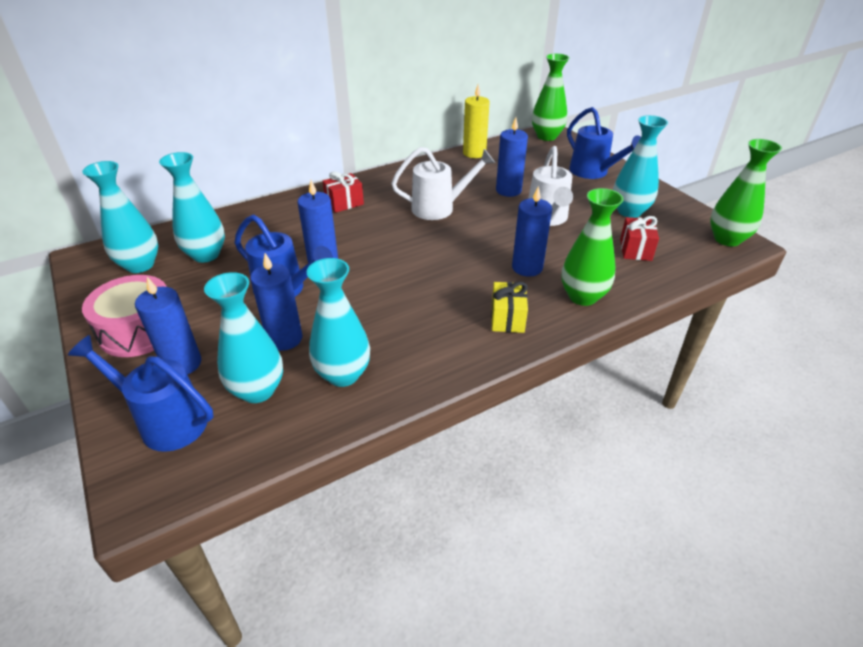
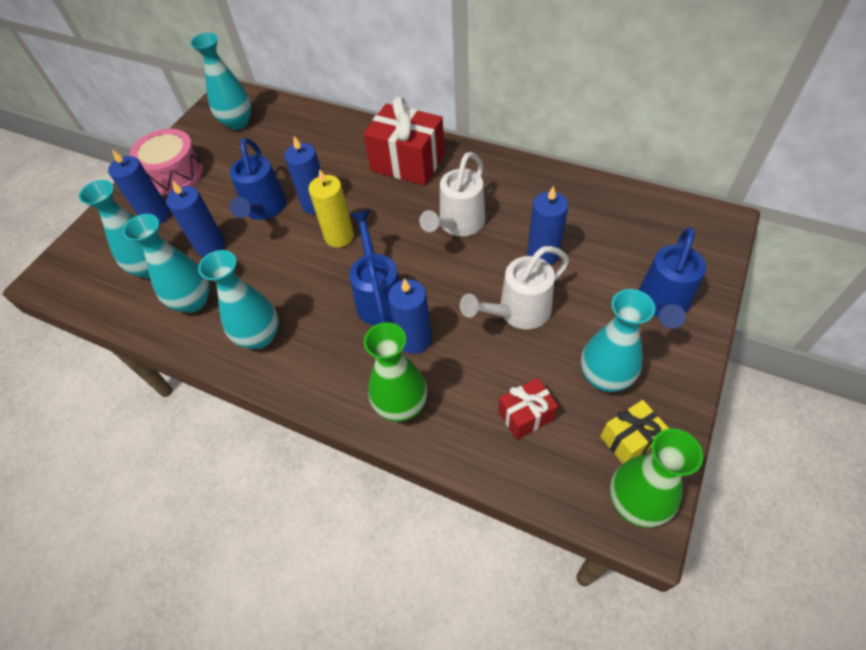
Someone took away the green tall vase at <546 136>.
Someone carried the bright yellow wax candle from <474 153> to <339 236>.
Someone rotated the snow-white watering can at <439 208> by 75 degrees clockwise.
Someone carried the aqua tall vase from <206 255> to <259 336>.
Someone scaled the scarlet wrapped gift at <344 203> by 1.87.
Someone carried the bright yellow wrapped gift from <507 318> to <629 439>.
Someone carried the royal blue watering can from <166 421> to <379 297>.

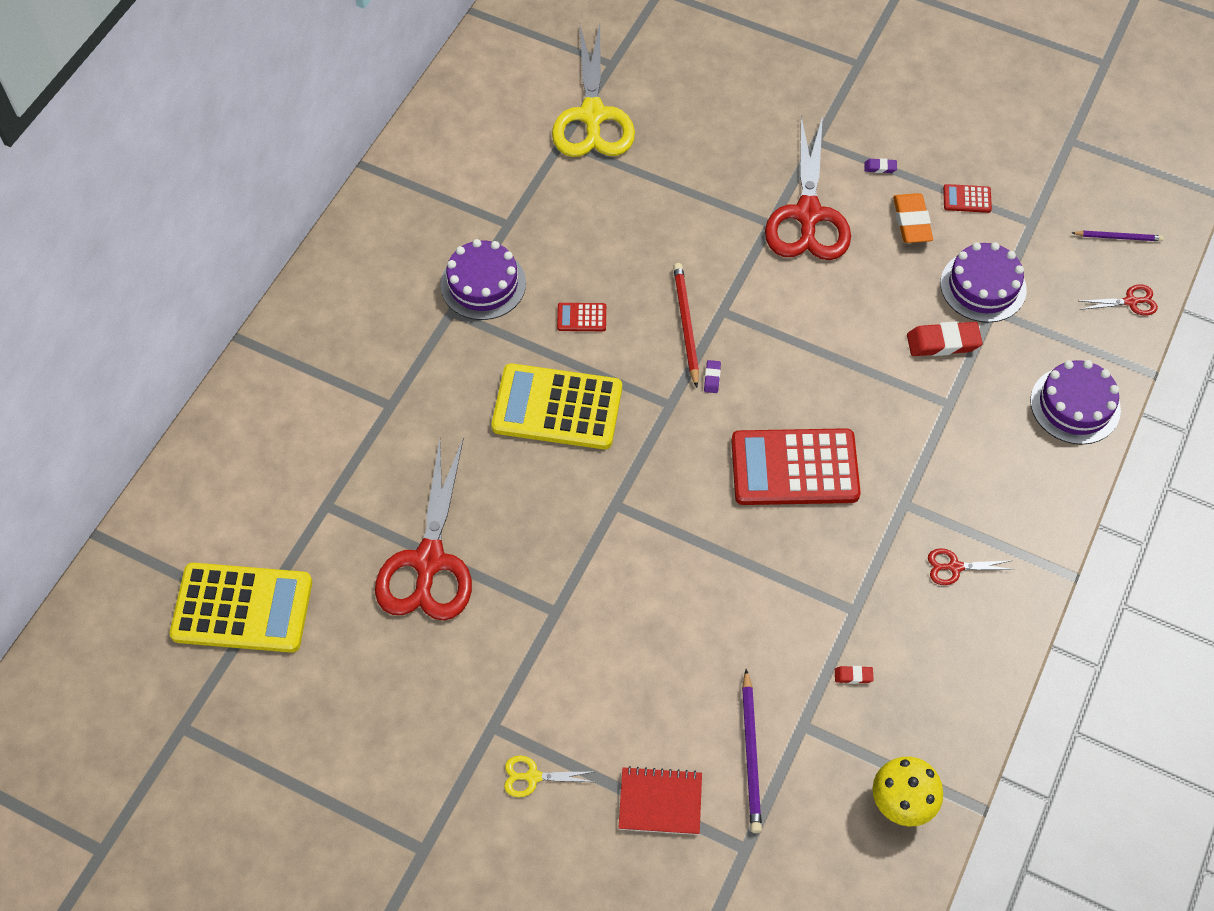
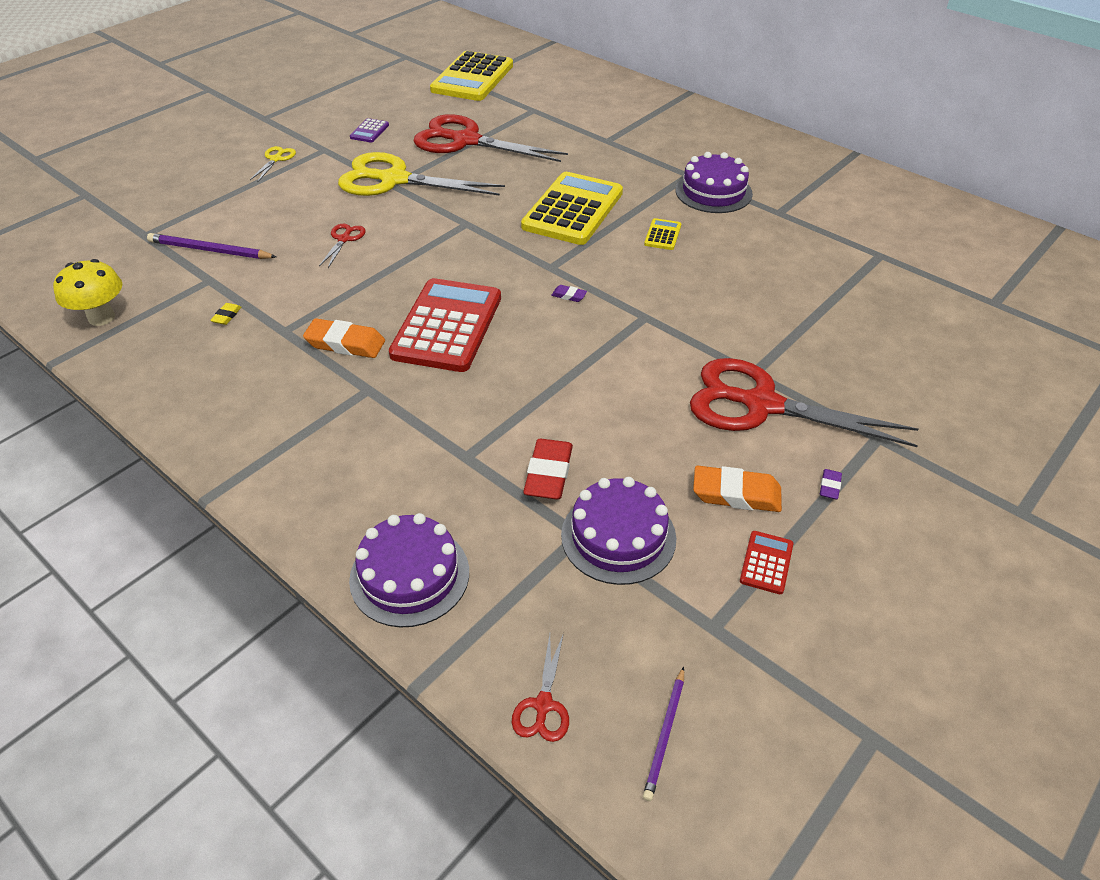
Someone carried the bright yellow shears from <592 116> to <394 180>.
Someone took away the scarlet wooden pencil at <686 325>.
Someone repainted the scarlet pocket calculator at <581 317>, which became the bright yellow pocket calculator at <662 235>.
Someone carried the scarlet shears from <954 567> to <344 239>.
Someone repainted the scarlet gum eraser at <853 676>, which became the bright yellow gum eraser at <227 316>.
Someone took away the scarlet notepad at <660 802>.
Someone put down the royal purple pocket calculator at <369 131>.
Someone put down the orange-coloured gum eraser at <345 343>.

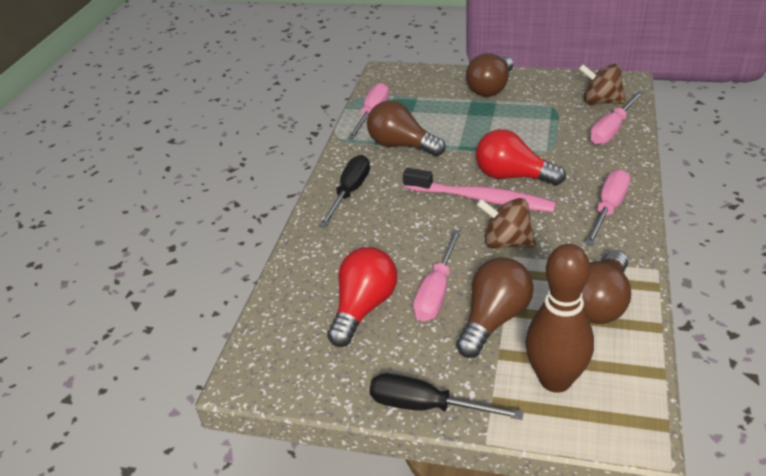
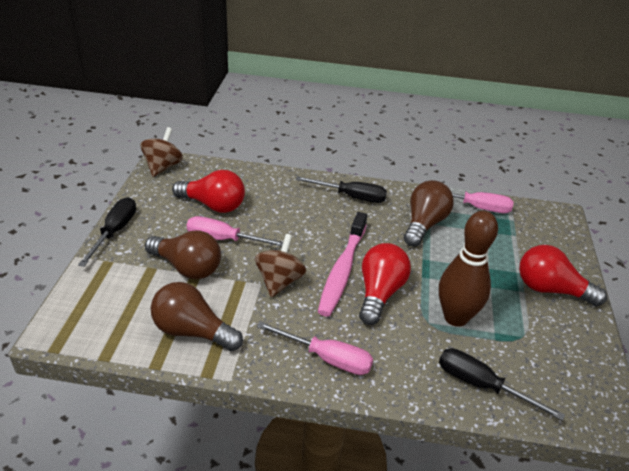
Someone repainted the brown bulb at <491 88>, which became the scarlet bulb at <550 289>.
Someone carried the brown whirligig from <600 102> to <163 167>.
Someone repainted the pink screwdriver at <612 130>, which became the black screwdriver at <481 385>.
Someone carried the brown skittle from <555 380> to <455 317>.

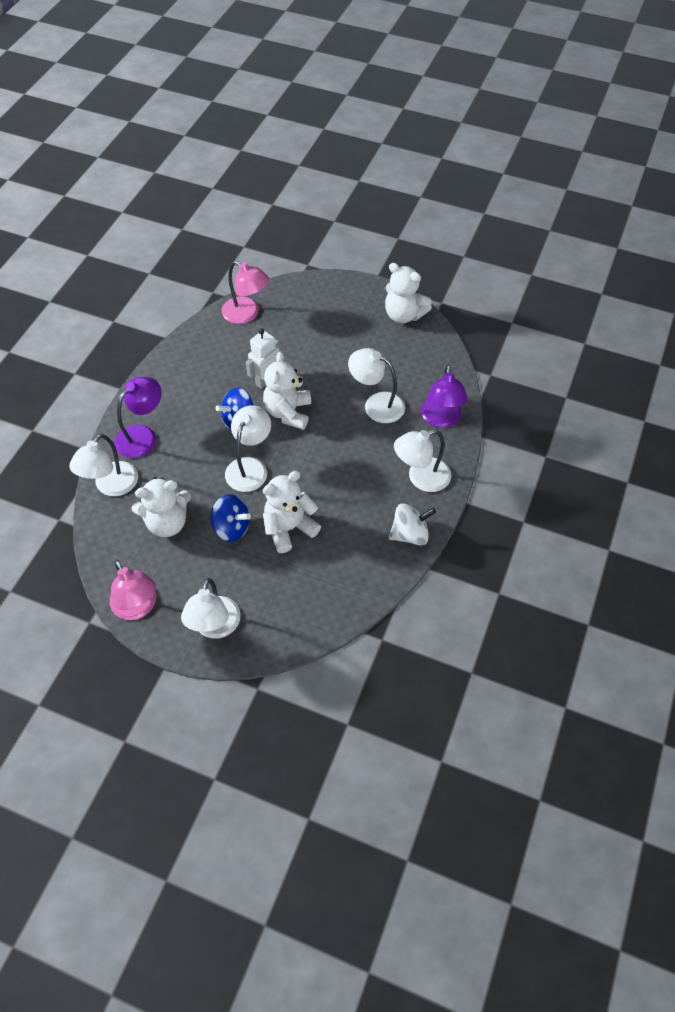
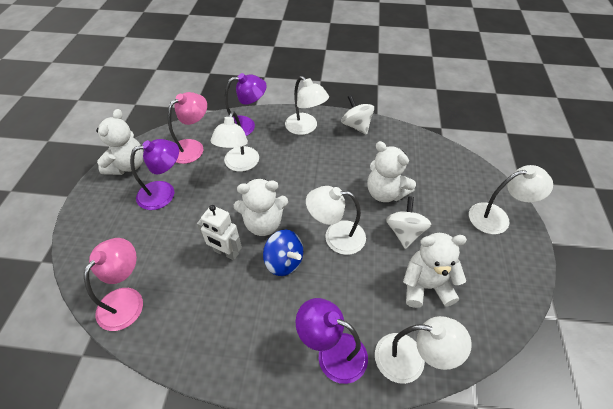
Someone rotated the snow-white teddy at <167 523> by 60 degrees counterclockwise.
Someone repainted the royal blue whirligig at <231 528>, which became the snow-white whirligig at <404 232>.
Someone carried the pink lamp from <137 607> to <192 147>.
Someone put down the royal purple lamp at <164 193>.

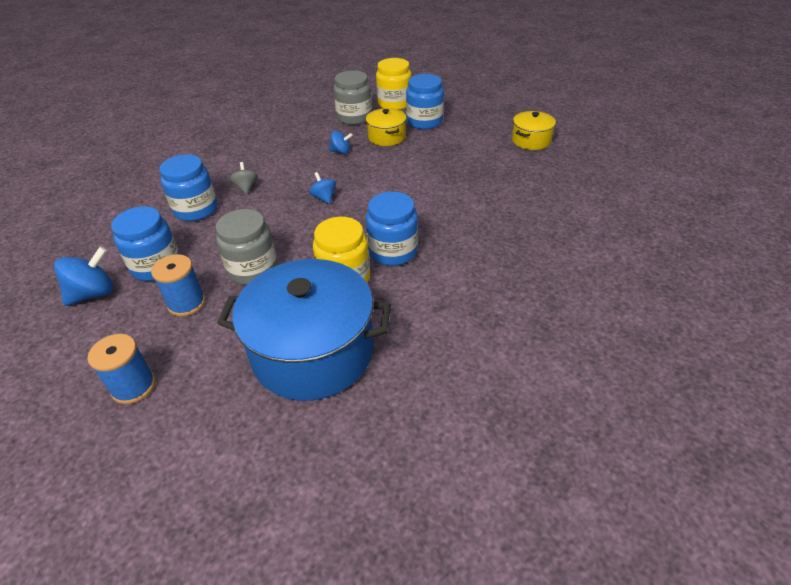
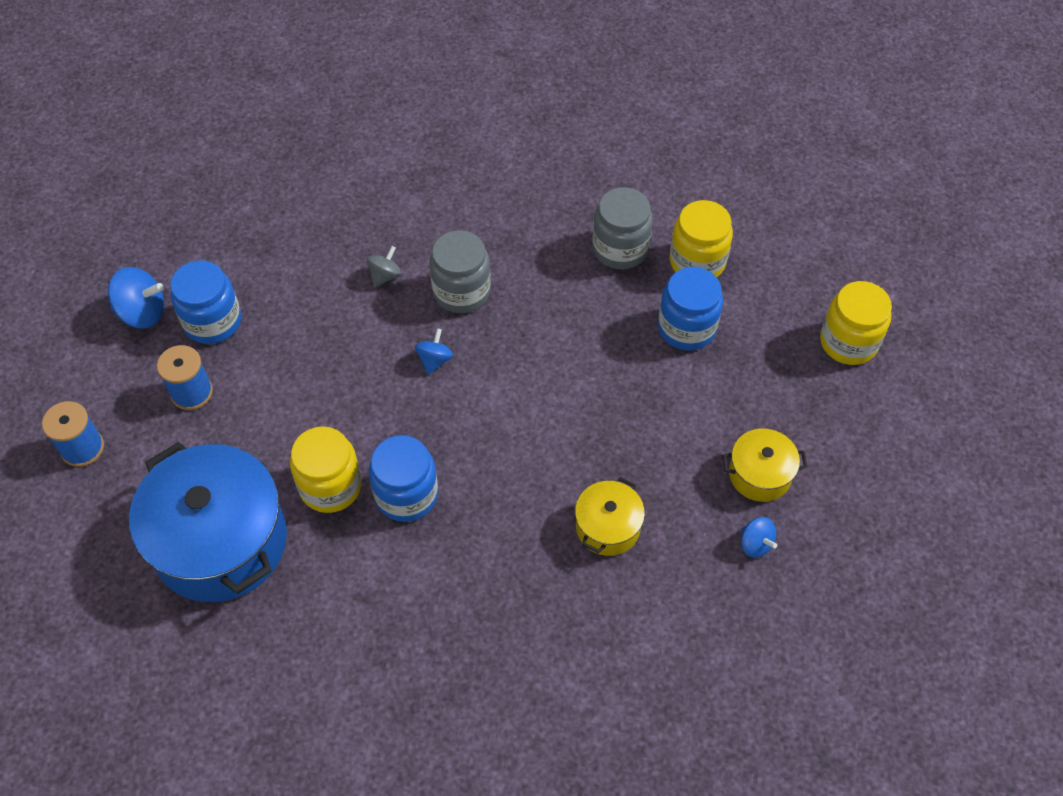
Someone carried the bright yellow pot from <386 137> to <608 527>.
Someone carried the royal blue whirligig from <341 152> to <755 544>.
Someone took away the royal blue jar at <196 209>.
Someone carried the grey jar from <253 269> to <461 291>.
Someone put down the bright yellow jar at <848 342>.

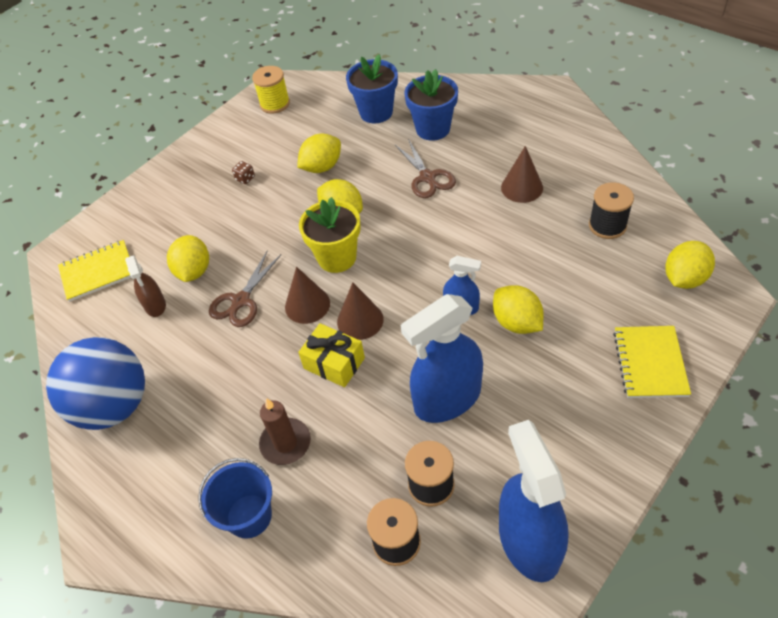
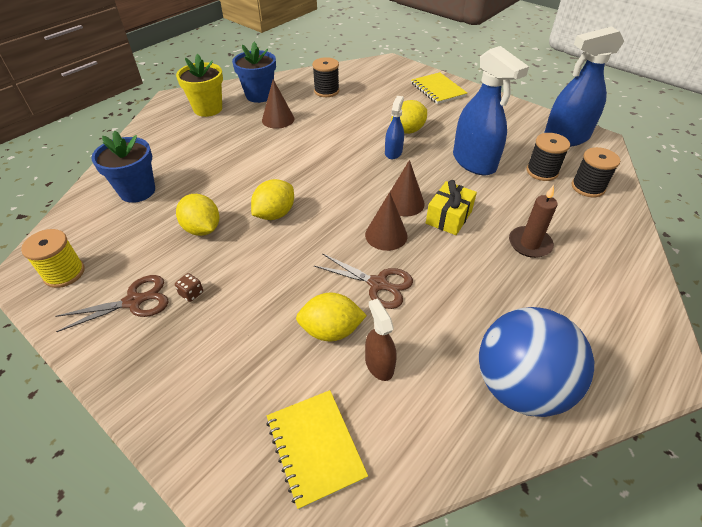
Someone carried the royal blue flower pot from <433 129> to <259 95>.
Someone carried the brown shears from <427 177> to <133 301>.
Someone carried the bright yellow flower pot from <337 257> to <208 109>.
Someone took away the bright yellow toy lemon at <684 278>.
Someone rotated the brown sprayer at <155 305> by 90 degrees counterclockwise.
Someone rotated the bright yellow notepad at <650 363> by 60 degrees clockwise.
Someone took away the royal blue sand bucket at <249 516>.

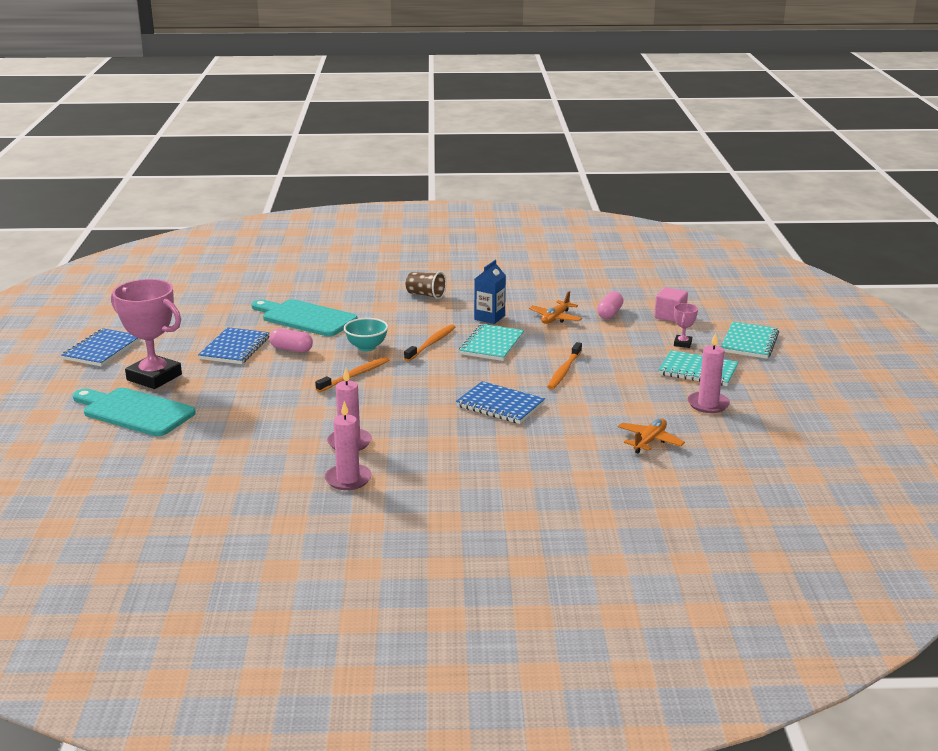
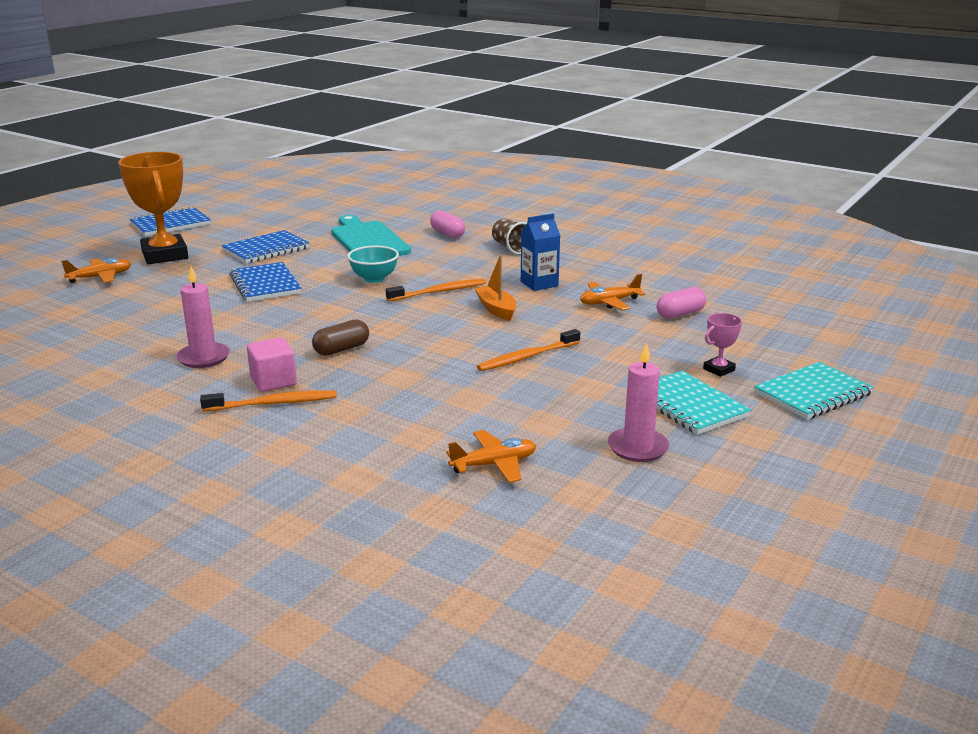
Someone repainted the pink prize cup at <154 377>, which became the orange-coloured prize cup at <165 255>.
Someone carried the pink block from <670 316> to <273 381>.
Someone swapped the aqua notepad at <491 344> for the orange-coloured sailboat at <496 309>.
Someone carried the pink capsule from <291 349> to <447 234>.
Someone carried the orange-coloured dental brush from <355 375> to <274 403>.
Someone carried the royal blue notepad from <500 405> to <265 284>.
Someone swapped the aqua cutting board at <134 411> for the orange-coloured plane at <100 277>.
Someone took away the pink wax candle at <348 479>.
Someone put down the brown capsule at <341 349>.

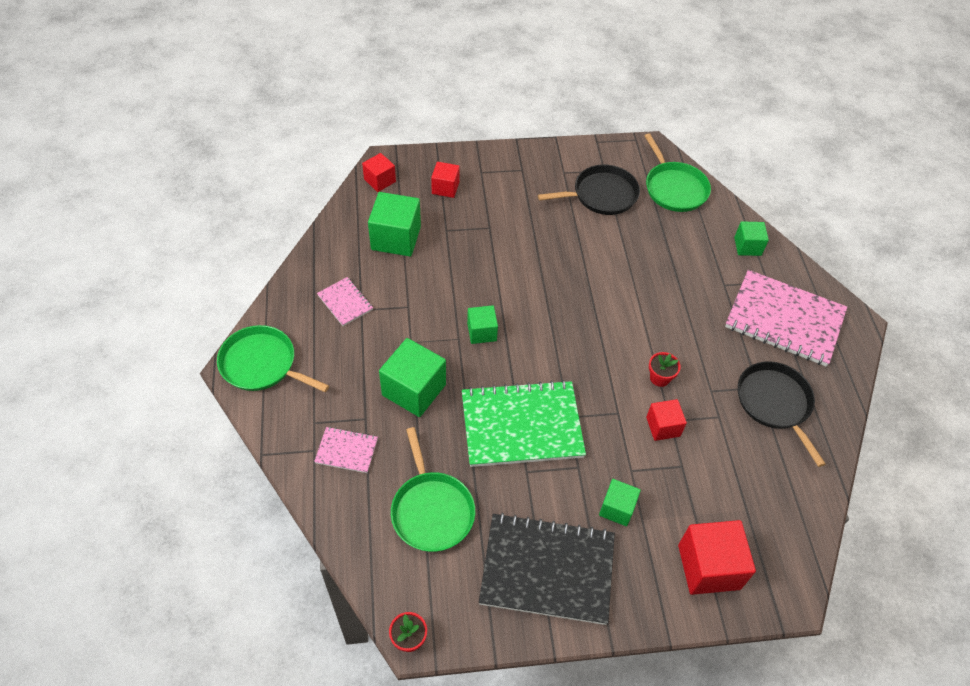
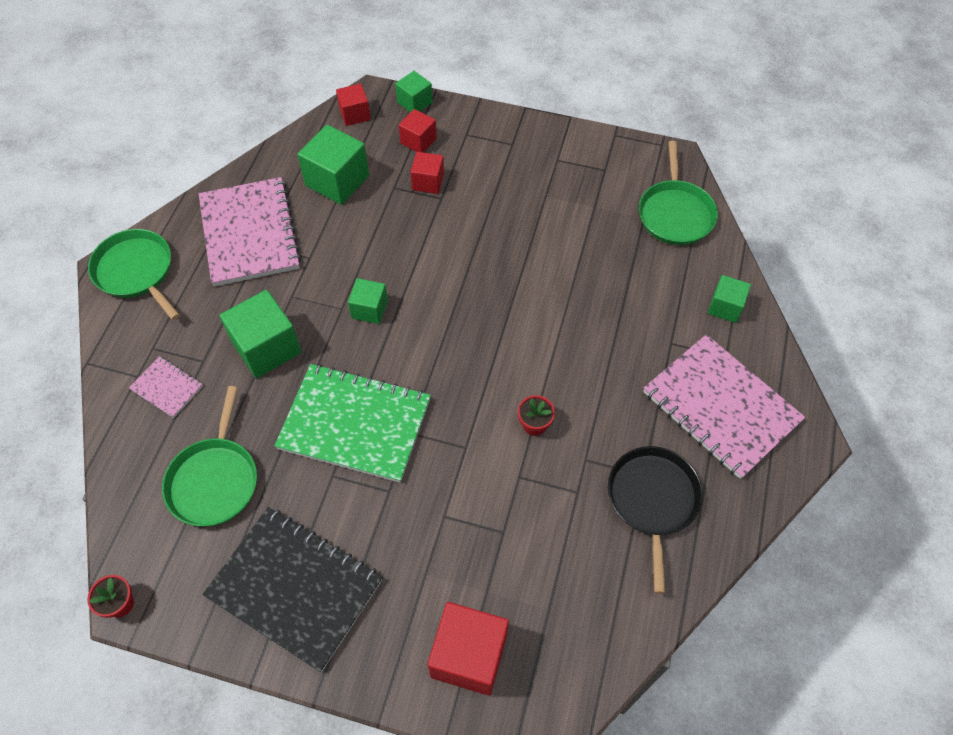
Someone took away the black skillet at <601 195>.
Someone scaled the pink notepad at <345 302> by 2.16.
Someone carried the scarlet block from <663 426> to <428 182>.
Someone carried the green block from <617 508> to <414 102>.

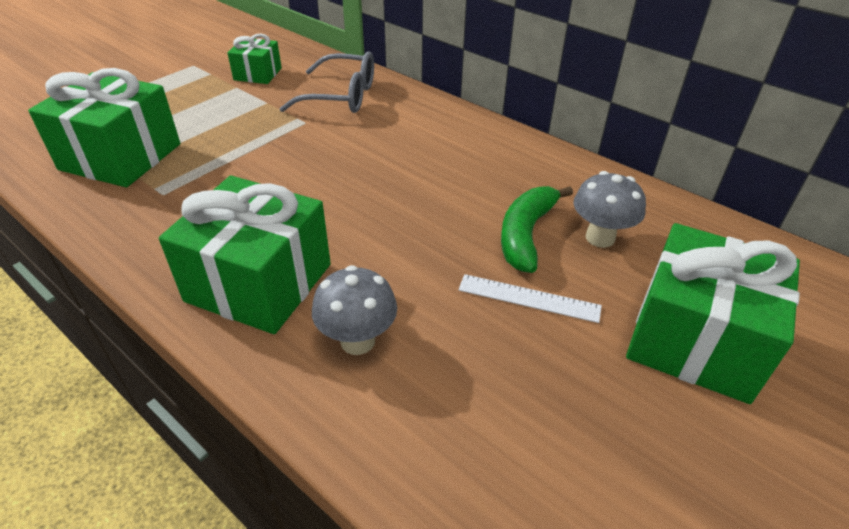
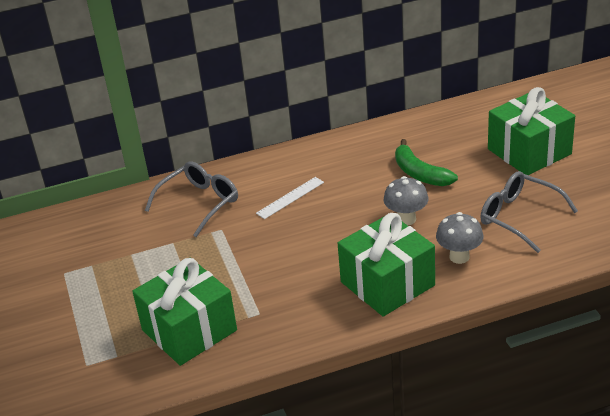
Someone took away the green wrapped gift at <257 74>.
Someone carried the grey fungus from <600 238> to <406 219>.
Someone carried the snow-white measuring stick from <529 298> to <290 197>.
Someone put down the grey glasses at <519 217>.

